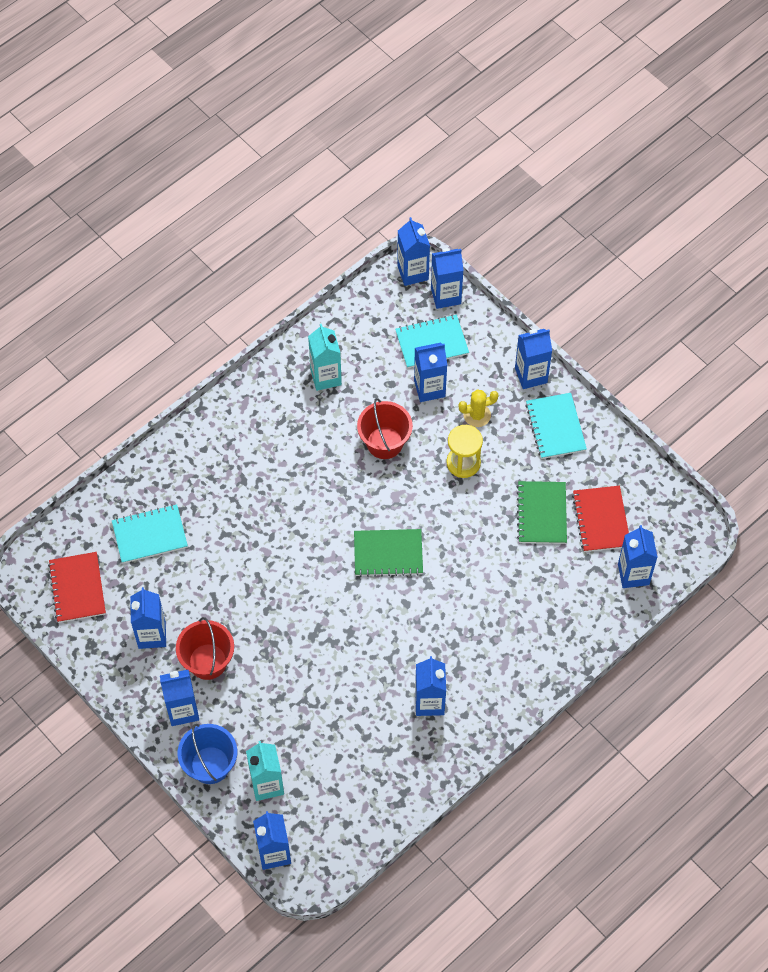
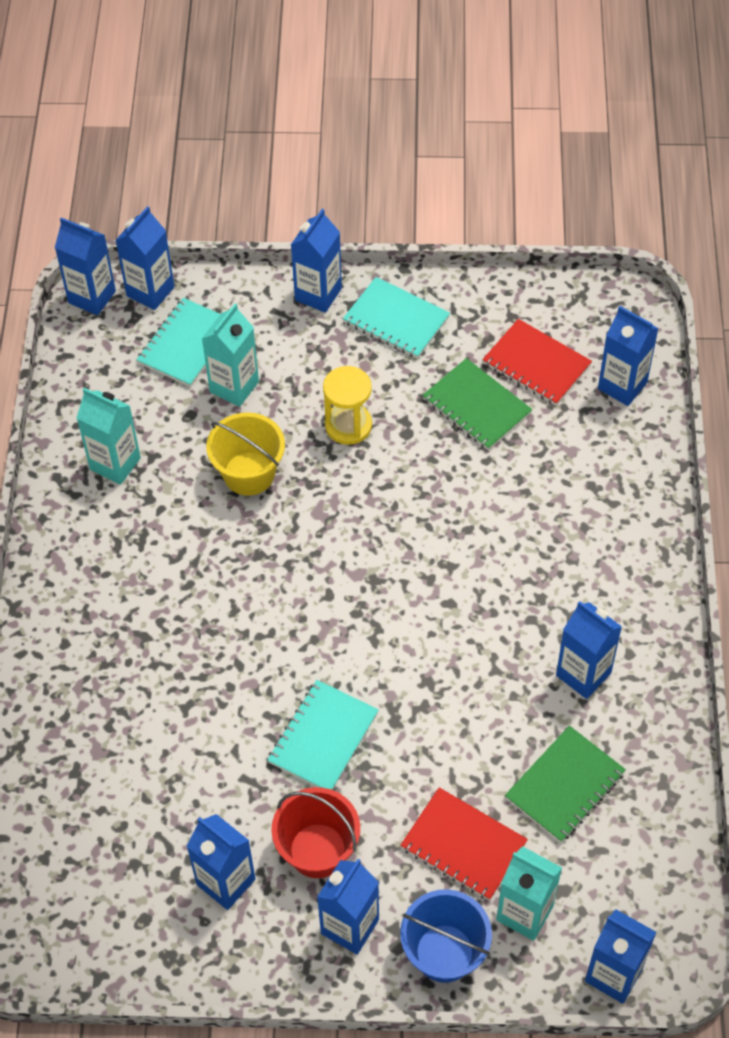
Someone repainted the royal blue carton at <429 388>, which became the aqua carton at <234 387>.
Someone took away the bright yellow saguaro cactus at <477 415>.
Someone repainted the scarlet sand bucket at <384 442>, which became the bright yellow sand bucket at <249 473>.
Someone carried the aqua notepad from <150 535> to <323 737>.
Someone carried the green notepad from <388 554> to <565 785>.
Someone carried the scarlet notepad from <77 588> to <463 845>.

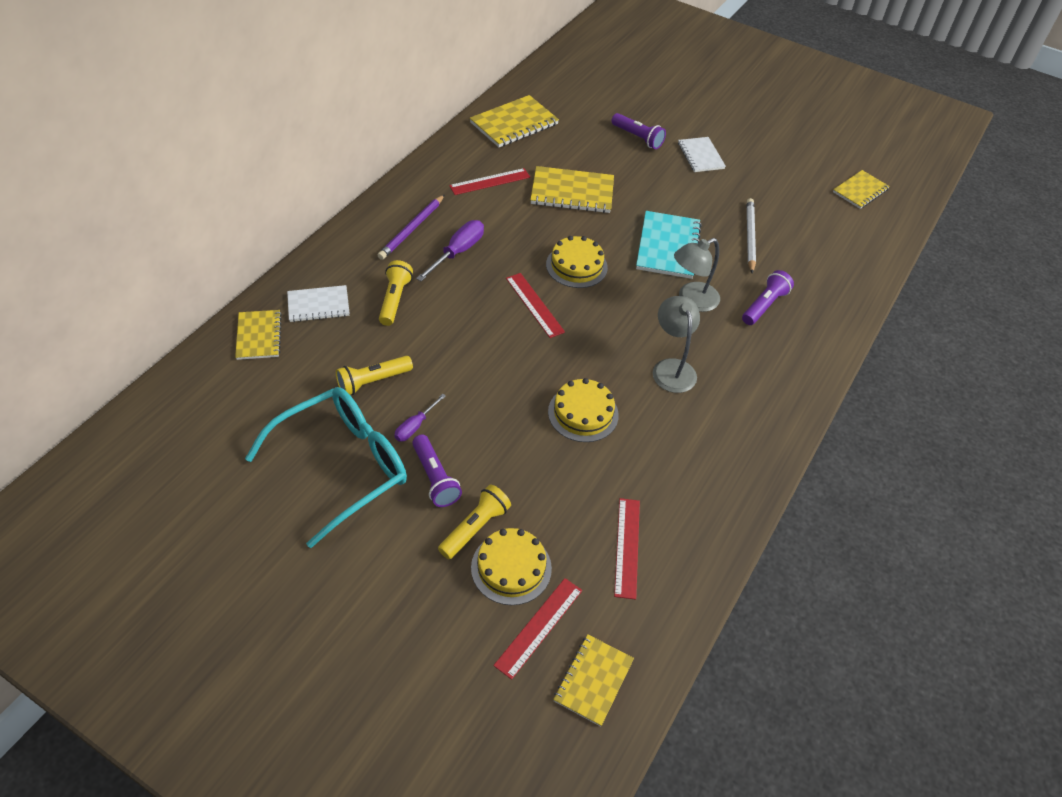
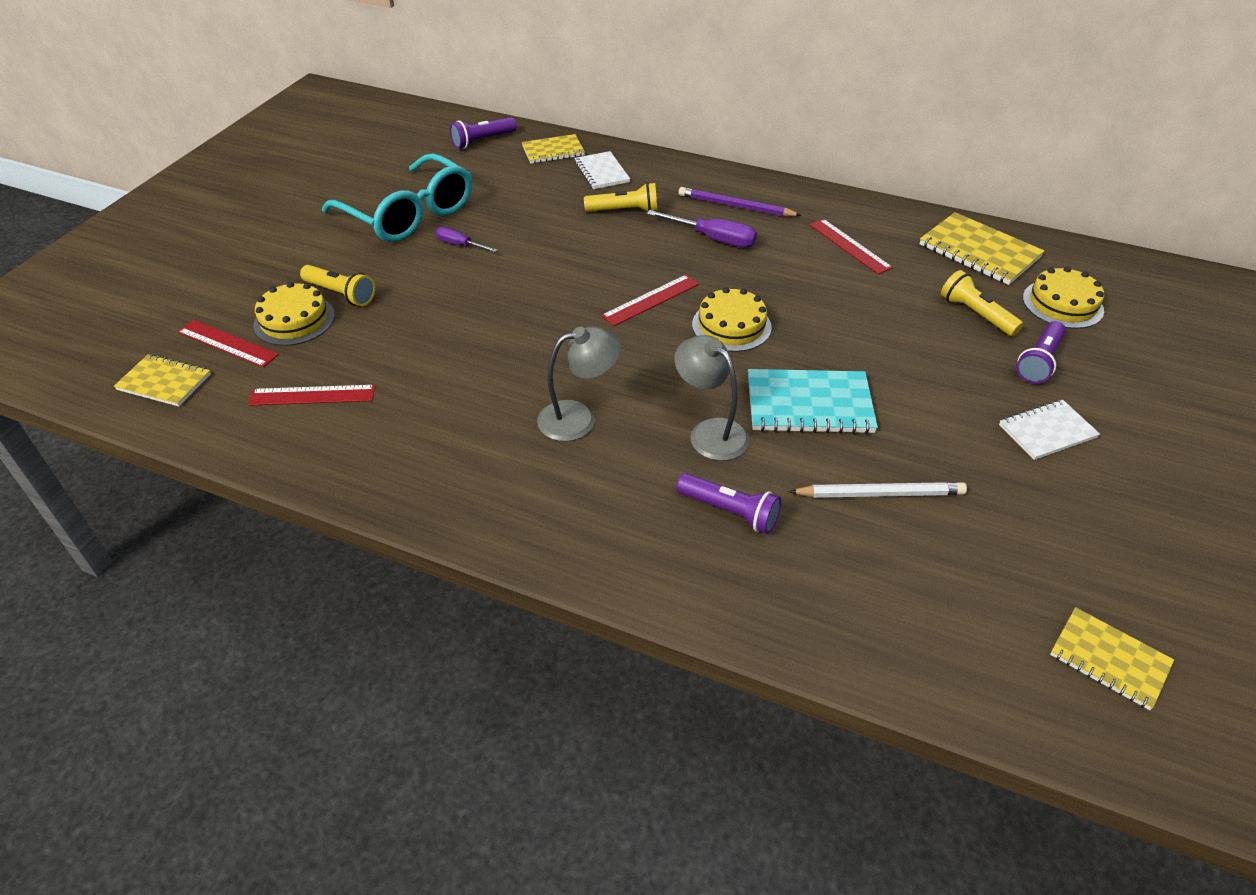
Someone took away the bright yellow notepad at <572 192>.
Someone carried the bright yellow pocket torch from <372 381> to <976 314>.
Someone carried the bright yellow gateau from <583 413> to <1062 304>.
Someone carried the royal purple pocket torch from <435 478> to <482 141>.

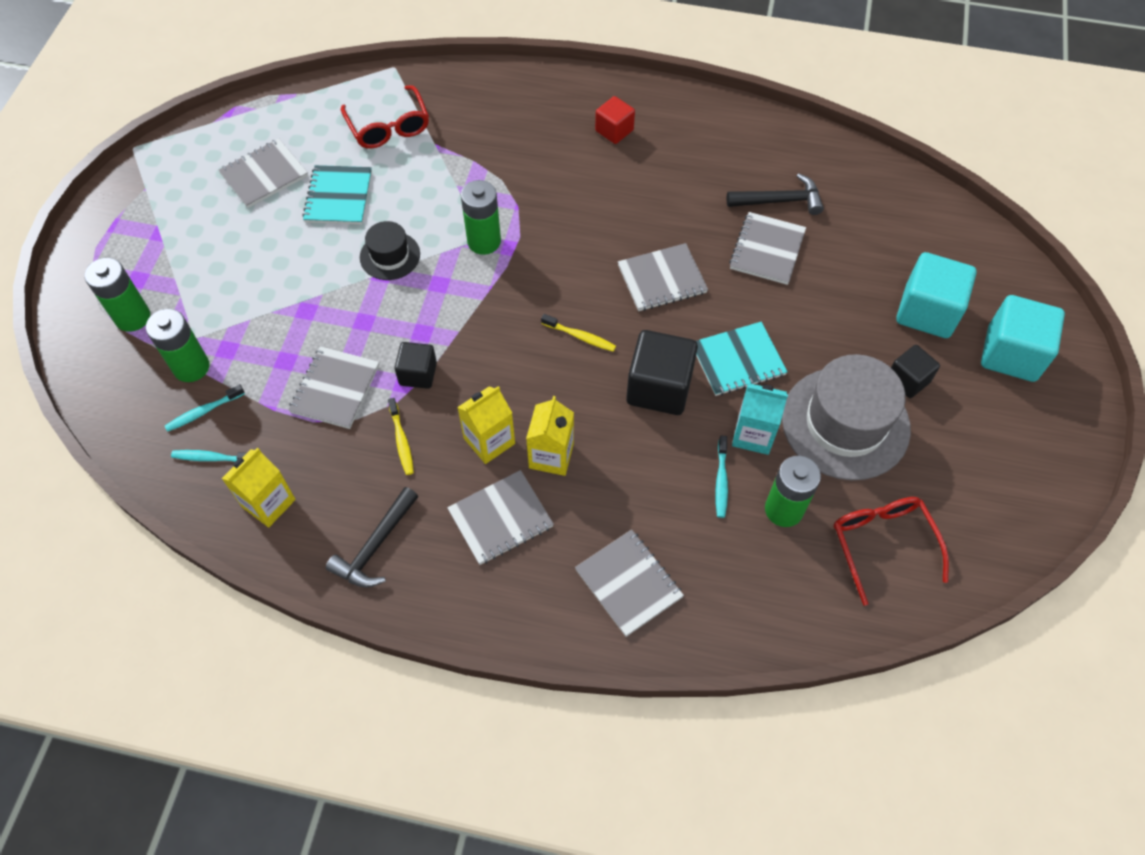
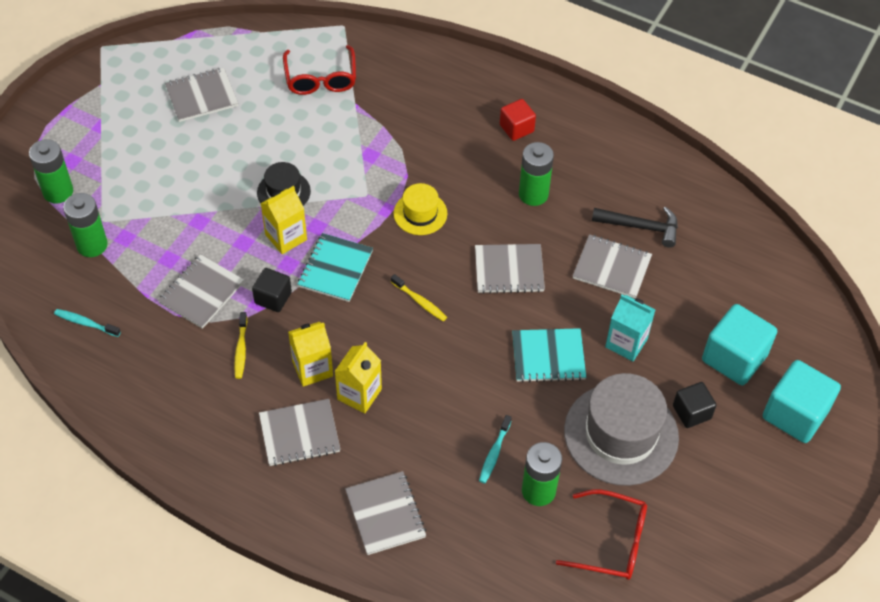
Someone carried the aqua notepad from <338 197> to <335 269>.
Someone carried the green battery from <484 241> to <533 194>.
Someone rotated the grey notepad at <767 250> by 75 degrees clockwise.
Someone took away the black block at <659 388>.
Someone carried the aqua carton from <753 434> to <626 343>.
Someone took away the aqua dental brush at <203 412>.
Someone carried the bright yellow carton from <268 503> to <286 237>.
Someone took away the black claw hammer at <375 546>.
Someone rotated the scarlet glasses at <882 544> by 105 degrees clockwise.
Someone put down the bright yellow hat at <420 213>.

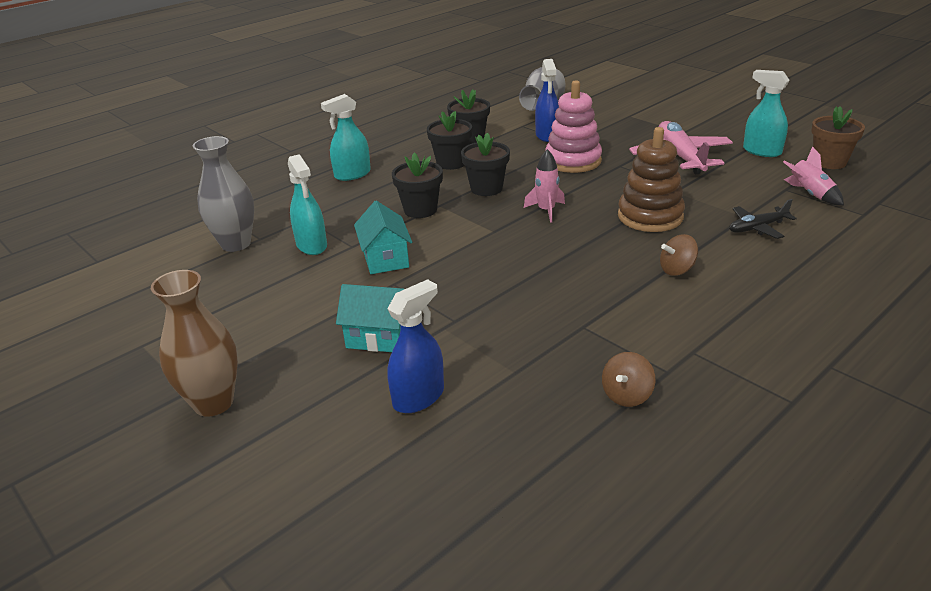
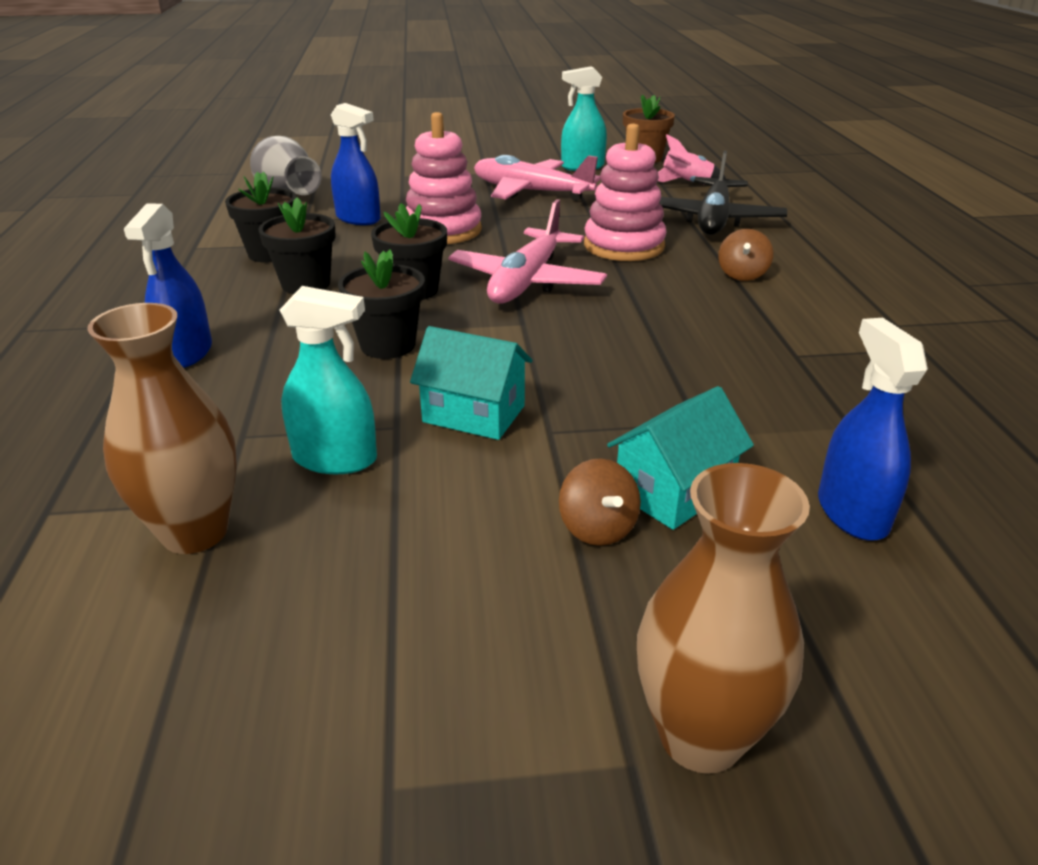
Someone repainted the aqua sprayer at <352 174>, which became the royal blue sprayer at <186 353>.
Someone repainted the brown ring stacker at <650 216>, which became the pink ring stacker at <624 246>.
Someone repainted the grey tall vase at <236 244>, which became the brown tall vase at <195 532>.
Someone swapped the pink spaceship at <546 211> for the pink plane at <526 282>.
Someone scaled the black plane at <757 228> by 1.80.
Someone carried the brown whirligig from <626 395> to <597 528>.

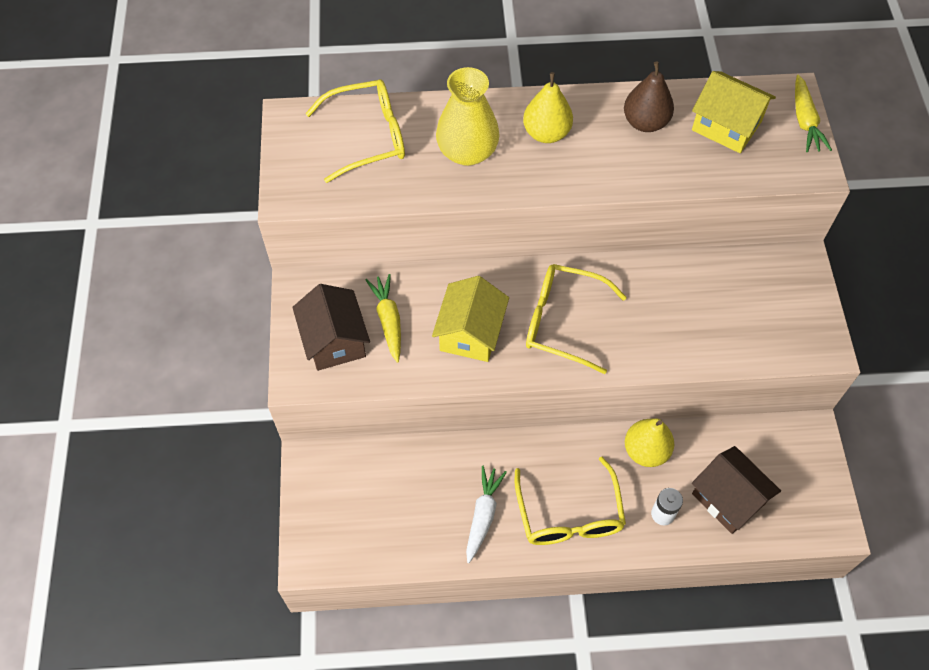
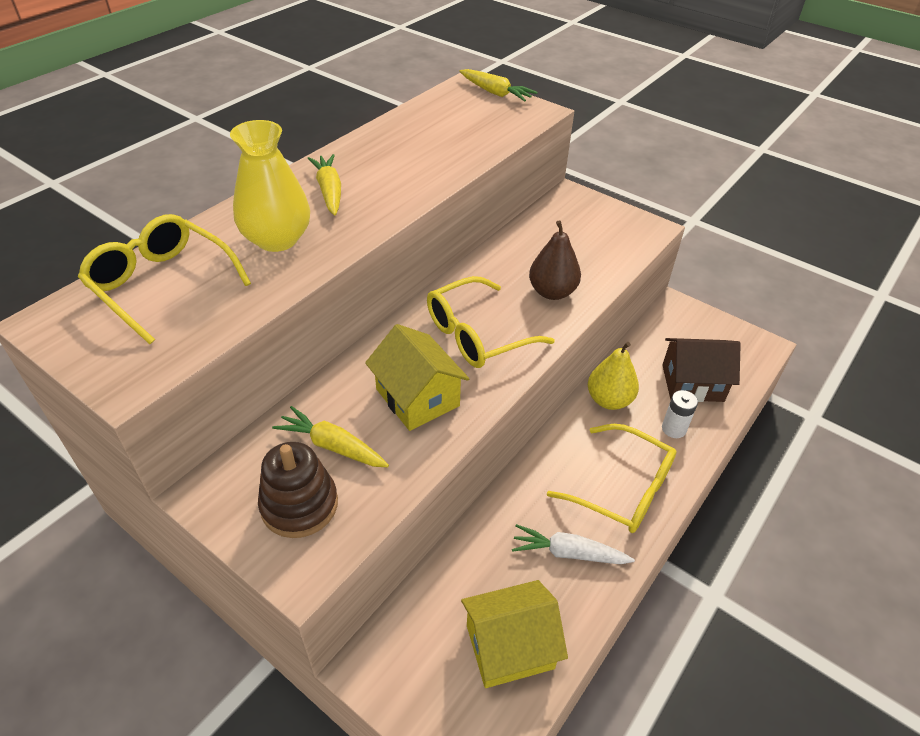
Someone carried the brown toy pear from <645 122> to <552 292>.
Someone carried the bright yellow toy house from <726 126> to <509 646>.
Someone swapped the bright yellow toy pear at <546 133> for the bright yellow root vegetable at <329 191>.
Someone rotated the bright yellow glasses at <368 137> by 75 degrees counterclockwise.
Someone swapped the brown toy house at <334 340> for the brown ring stacker at <299 505>.
Someone rotated the snow-white root vegetable at <483 515> by 45 degrees counterclockwise.

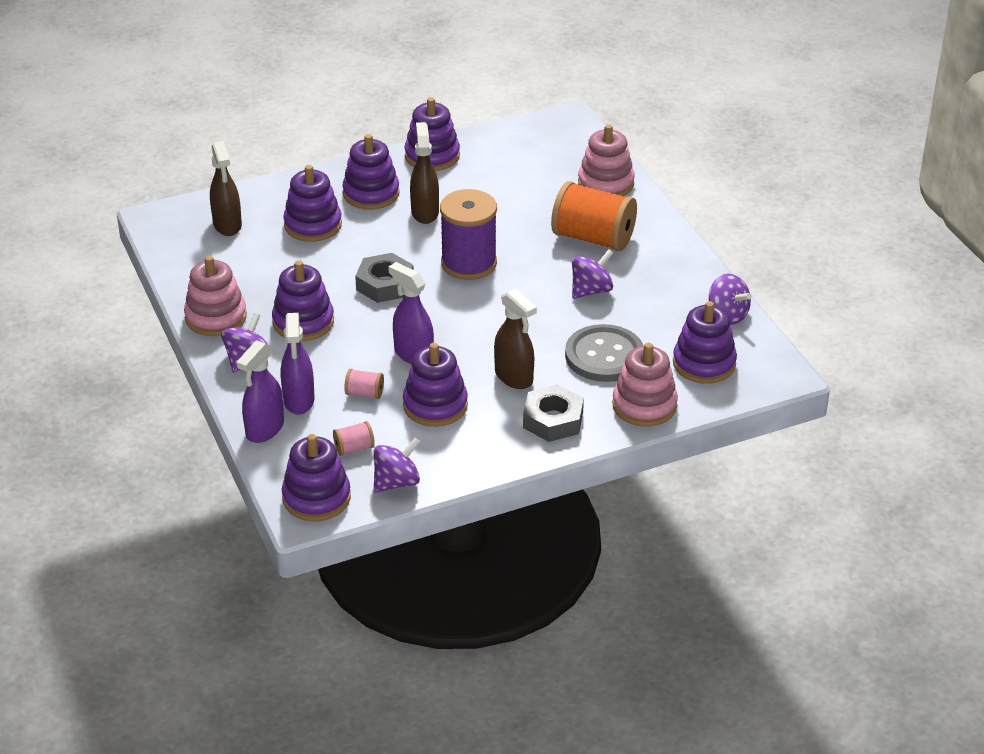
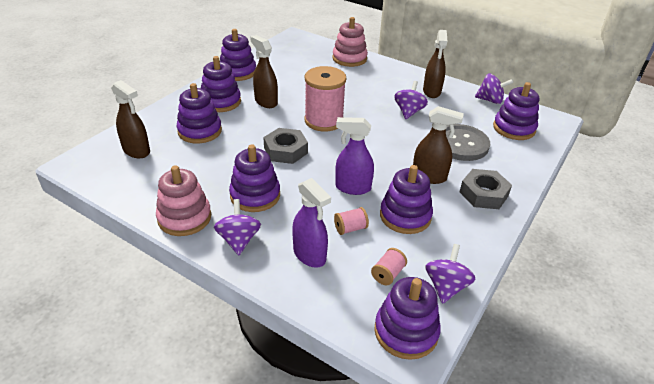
Someone took away the orange-coloured bobbin at <593 238>.
Someone repainted the royal purple bobbin at <469 263>, which became the pink bobbin at <324 121>.
Someone took away the royal purple sprayer at <264 429>.
Someone took away the pink ring stacker at <644 405>.
Someone put down the brown sprayer at <431 92>.

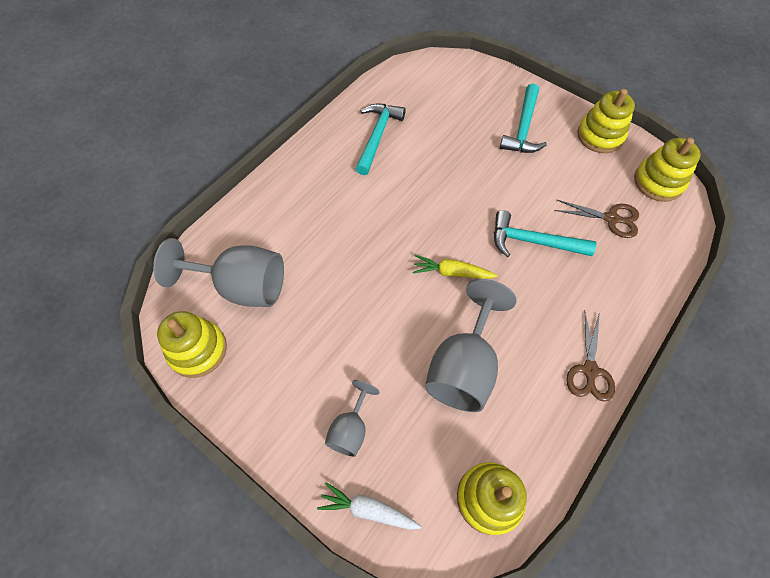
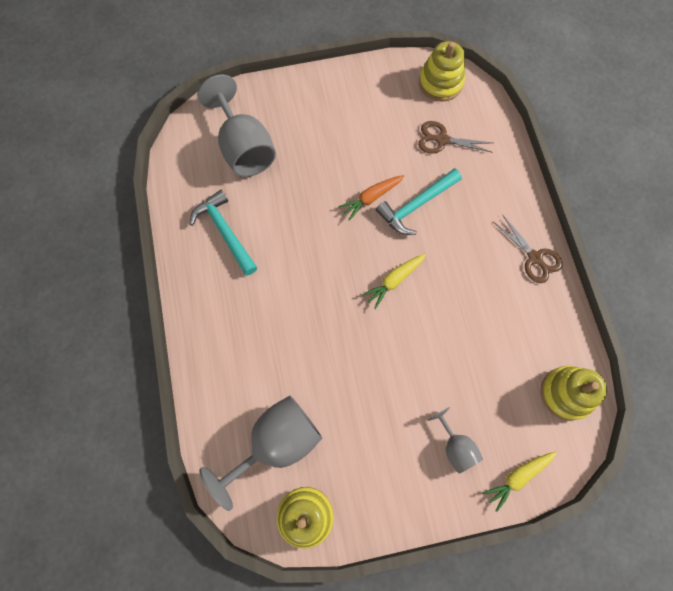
Someone took away the aqua claw hammer at <523 128>.
Someone took away the bright yellow ring stacker at <600 136>.
Someone rotated the brown shears at <611 219> by 135 degrees counterclockwise.
Someone carried the grey chalice from <463 366> to <244 147>.
Someone repainted the snow-white root vegetable at <368 509>, which became the bright yellow root vegetable at <518 477>.
Someone put down the orange-coloured root vegetable at <371 198>.

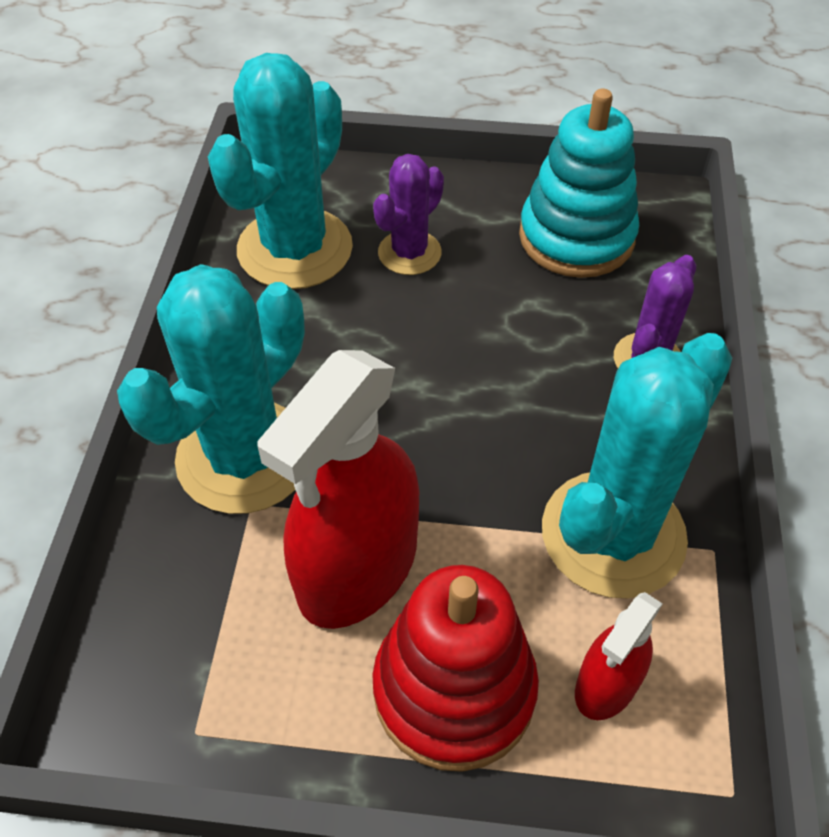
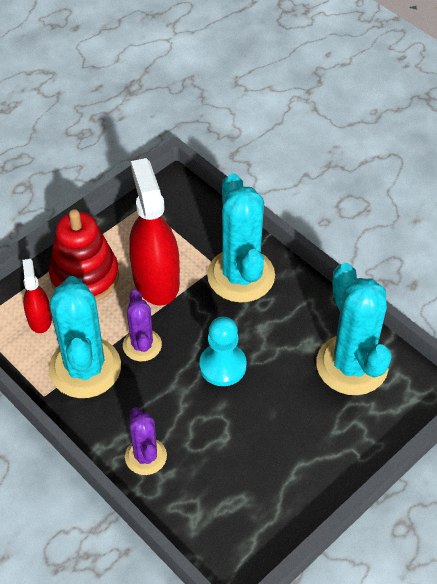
Someone took away the aqua ring stacker at <576 237>.
Someone carried the royal purple saguaro cactus from <409 253> to <142 345>.
Someone put down the aqua game pawn at <222 366>.

